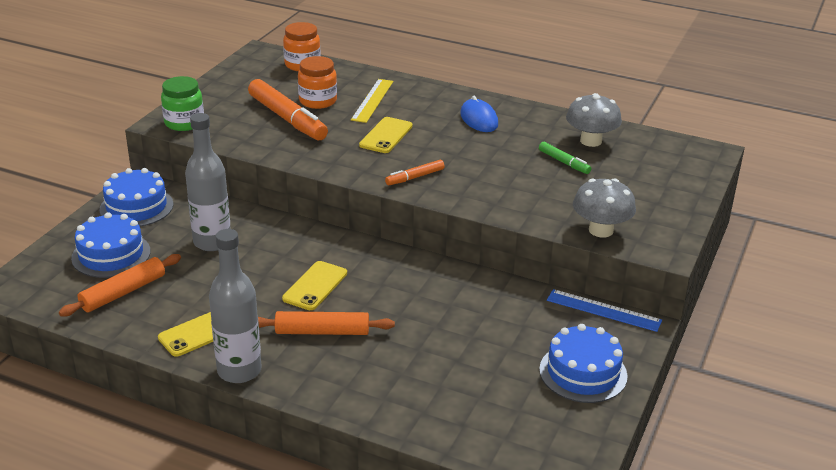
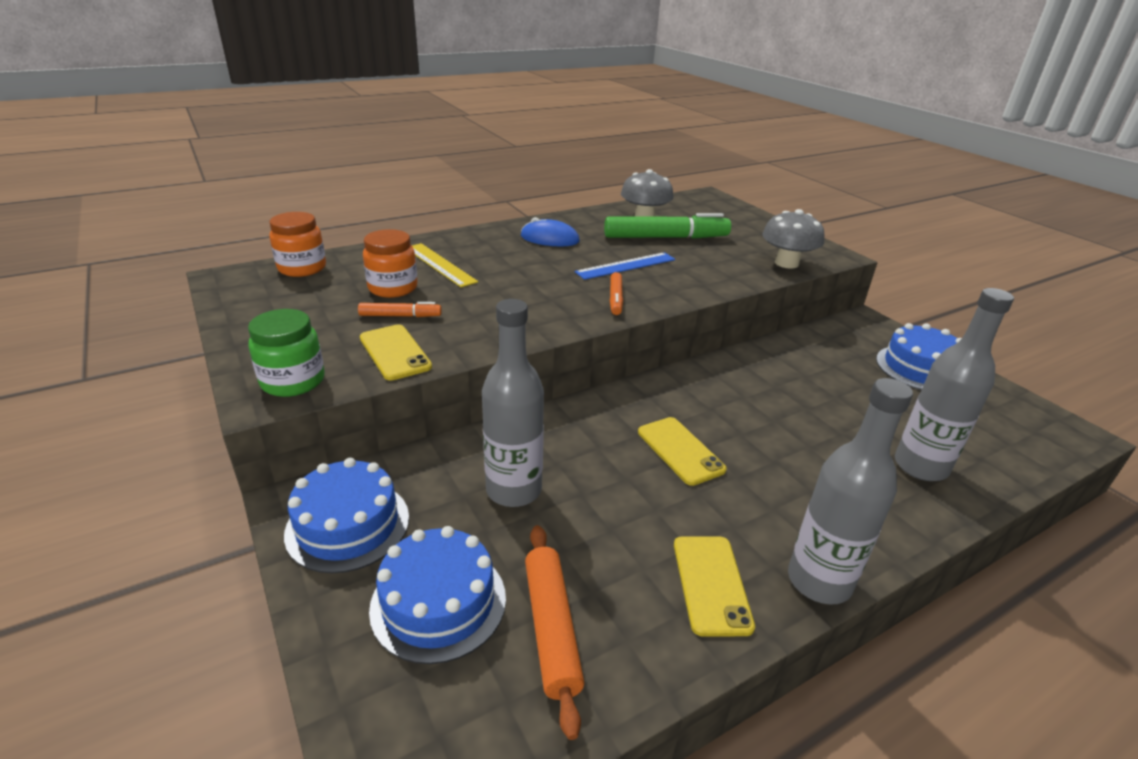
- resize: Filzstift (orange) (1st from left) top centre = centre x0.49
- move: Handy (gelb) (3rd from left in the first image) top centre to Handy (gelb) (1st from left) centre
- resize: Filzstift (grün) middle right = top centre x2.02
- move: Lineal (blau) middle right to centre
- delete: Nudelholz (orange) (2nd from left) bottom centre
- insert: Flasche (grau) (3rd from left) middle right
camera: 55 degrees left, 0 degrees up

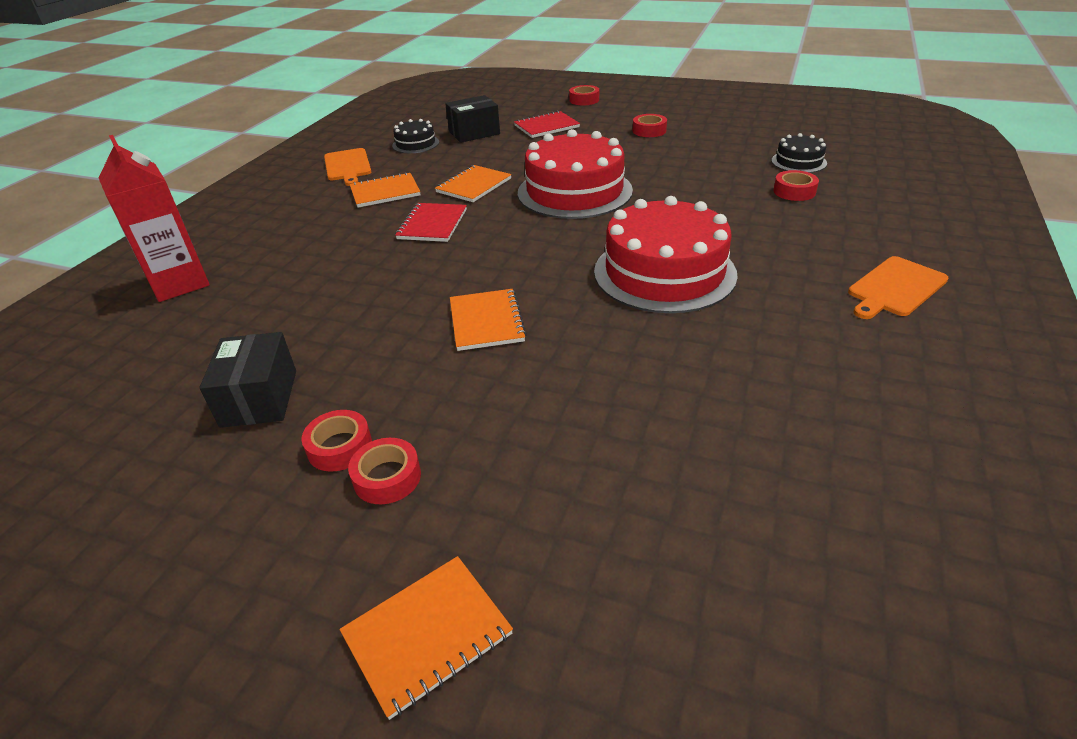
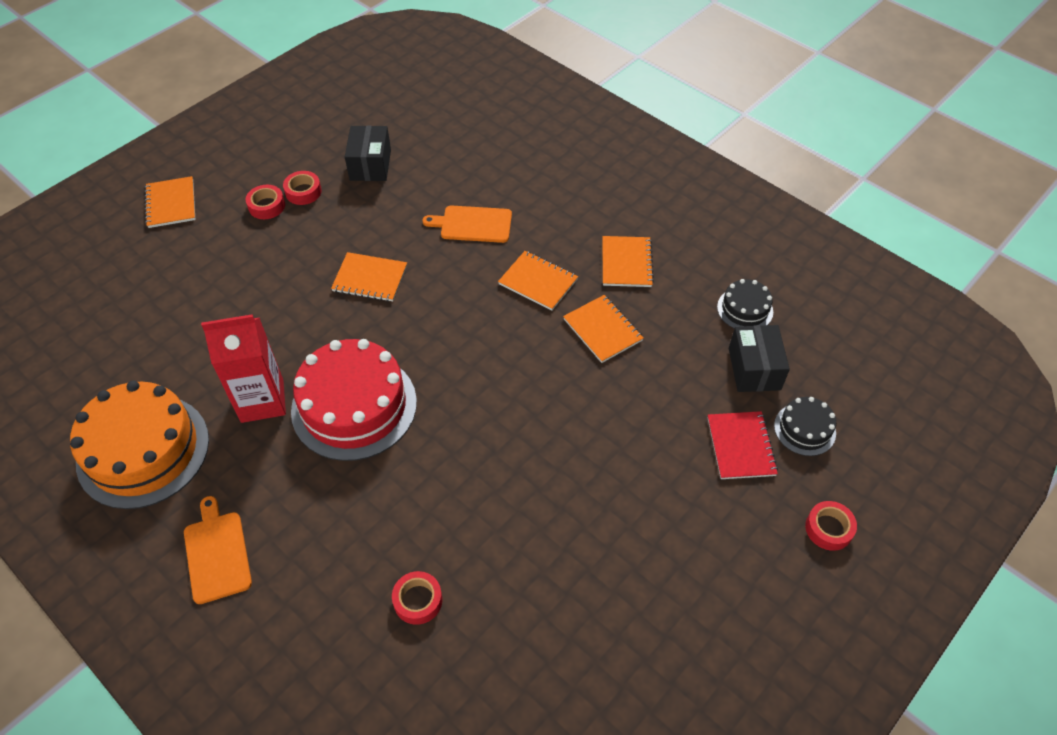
- delete: Klebeband (rot) (4th from left) top centre
- delete: Kuchen (rot) (1st from left) top centre
- move: Kuchen (schwarz) (2nd from left) top right to middle right
- move: Getränkekarton (rot) top left to middle left
- move: Schneidebrett (orange) (1st from left in the first image) top left to Schneidebrett (orange) (2nd from left) top centre
- recolor: Notizbuch (rot) (1st from left) top centre to Notizbuch (orange) (3rd from left) centre
- rotate: Schachtel (schwarz) (1st from left) middle left = top centre 75 degrees clockwise
- insert: Kuchen (orange) middle left
camera: 110 degrees right, 15 degrees up

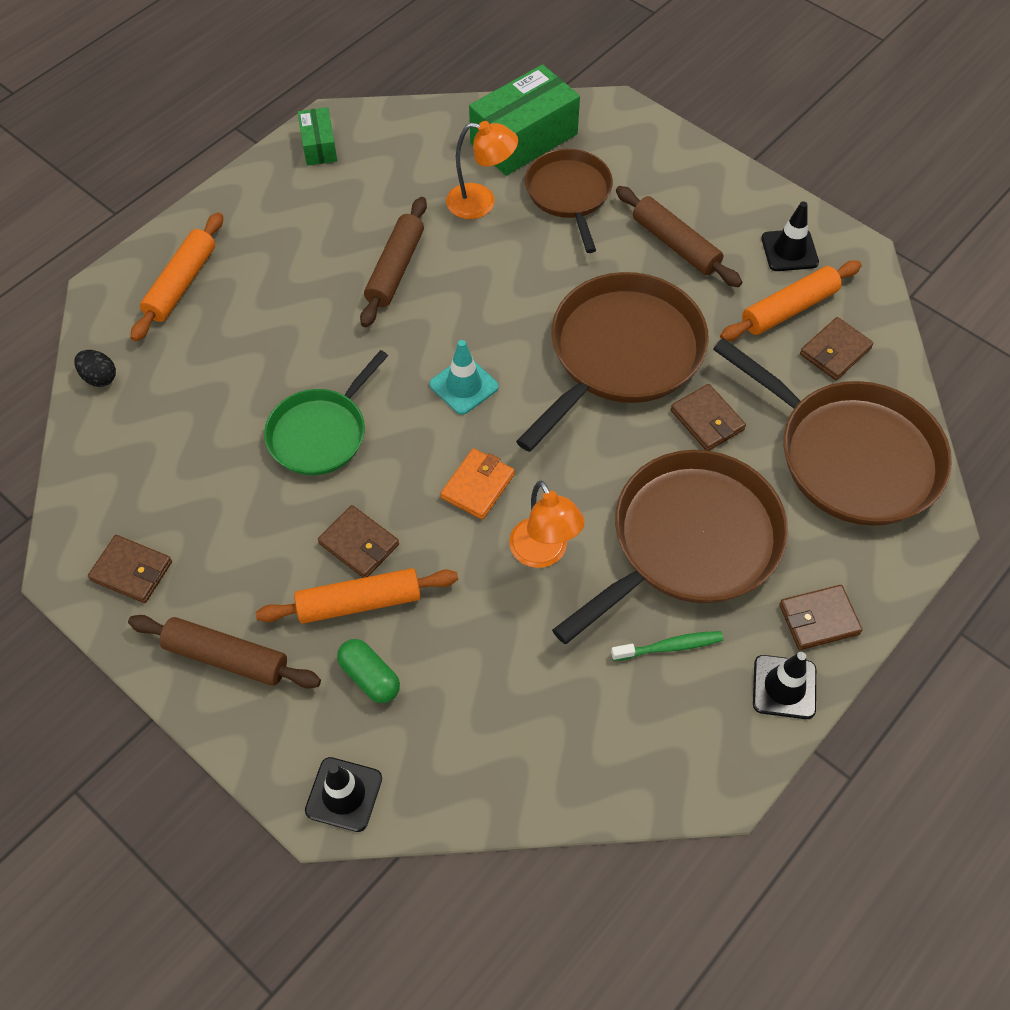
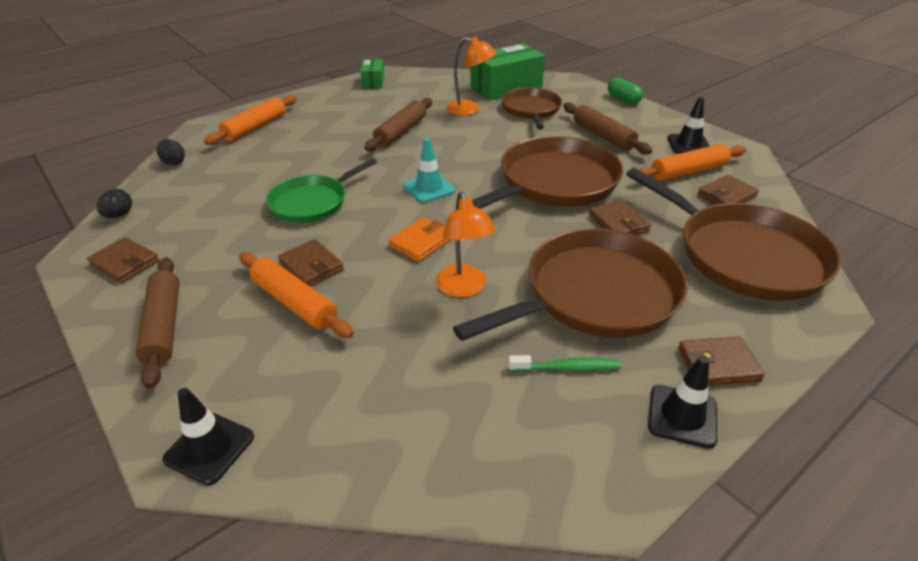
- rotate: Nudelholz (orange) (2nd from left) centre = middle left 45 degrees clockwise
- rotate: Nudelholz (braun) (1st from left) middle left = middle left 45 degrees clockwise
- move: Kapsel (grün) centre to top right
- insert: Ei (schwarz) (1st from left) middle left
camera: 10 degrees right, 20 degrees down

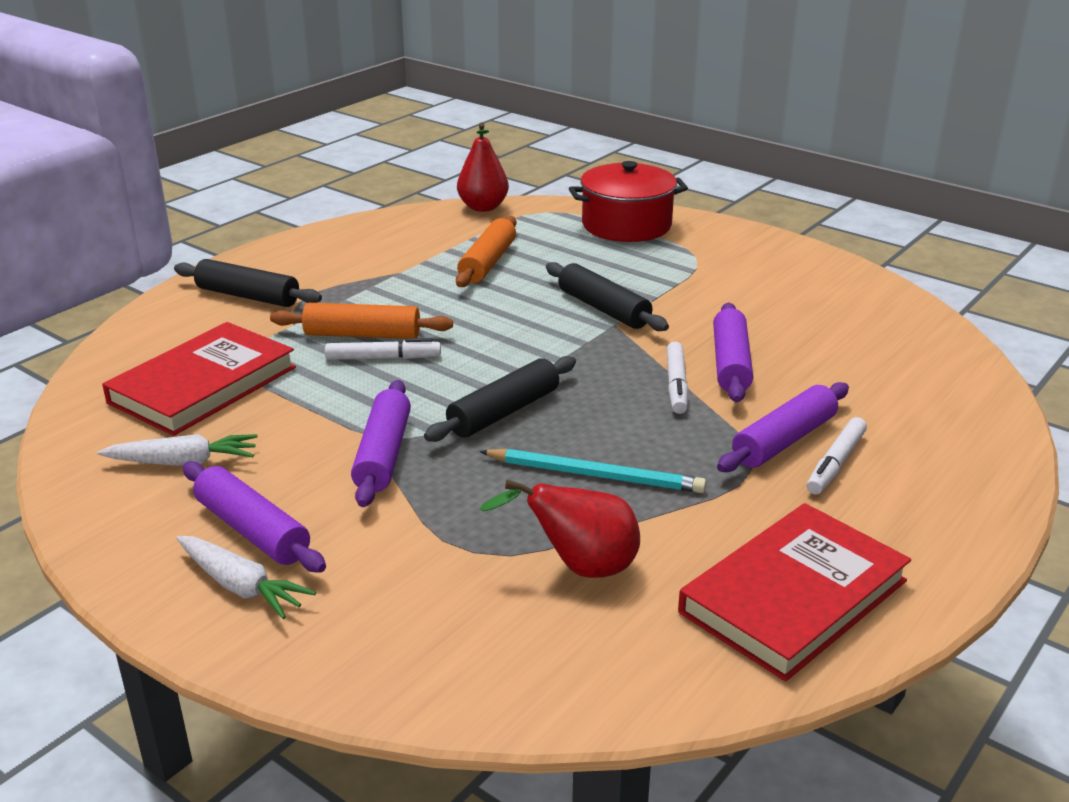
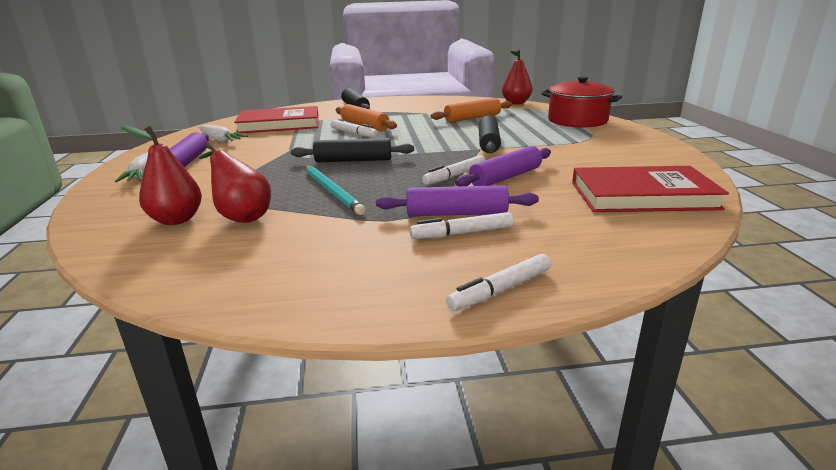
- delete: Nudelholz (lila) (2nd from left) centre
- move: Buch (rot) (2nd from left) bottom right to middle right
- insert: Birne (rot) (1st from left) middle left
- insert: Filzstift (weiß) (4th from left) centre
camera: 45 degrees right, 5 degrees down

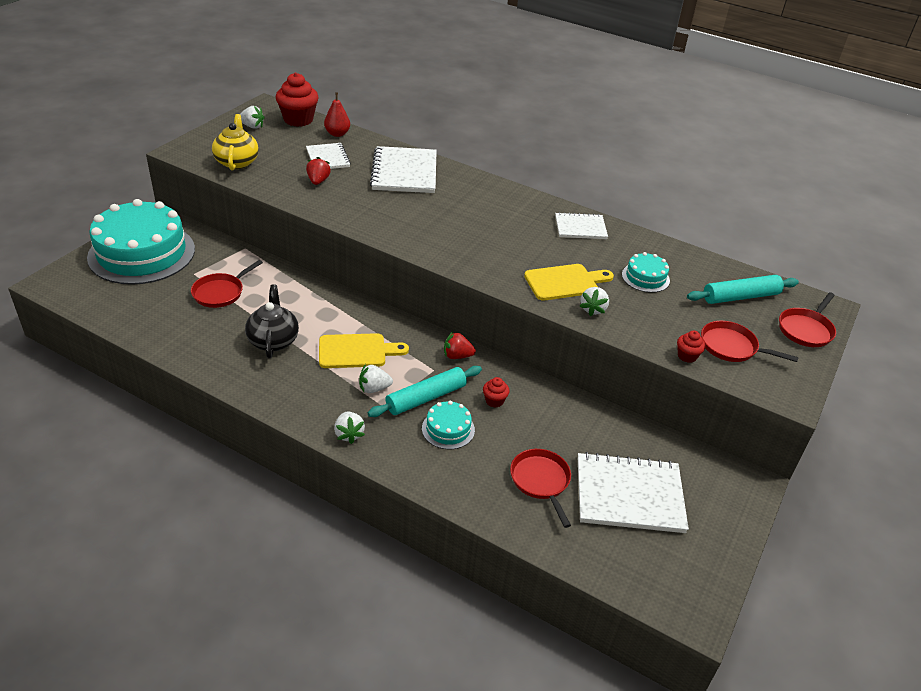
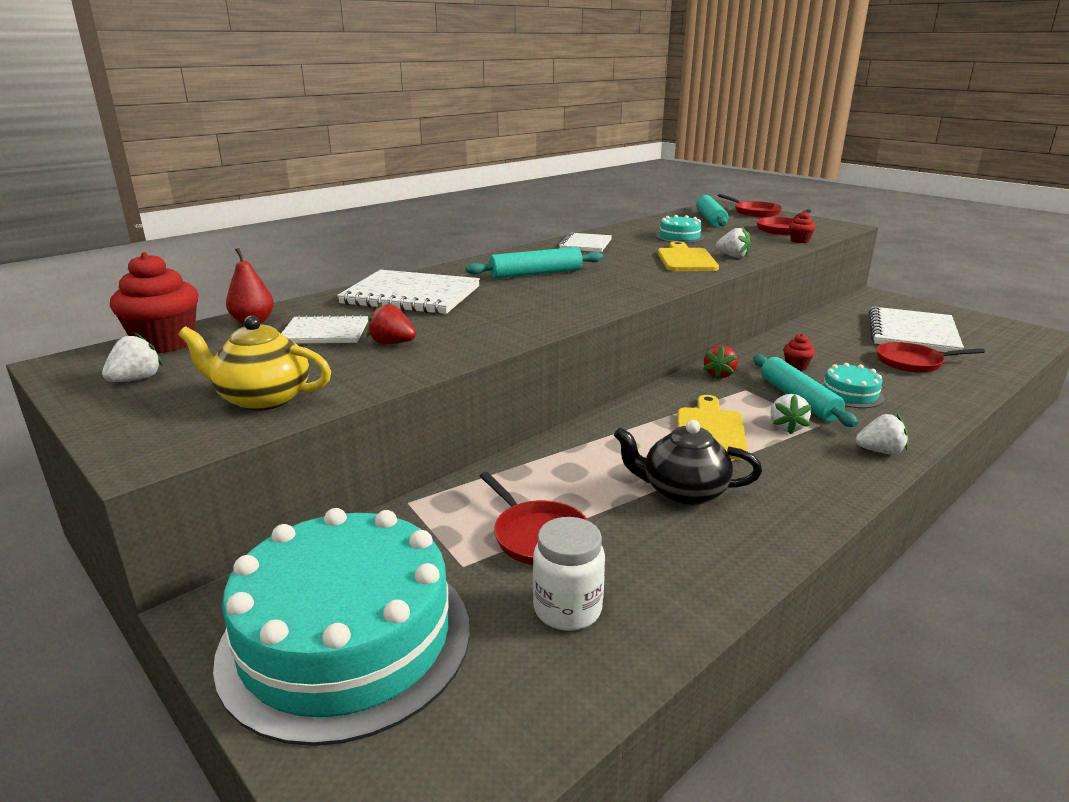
- insert: Nudelholz (türkis) (1st from left) top centre
- insert: Einmachglas (weiß) bottom centre
camera: 70 degrees left, 15 degrees down

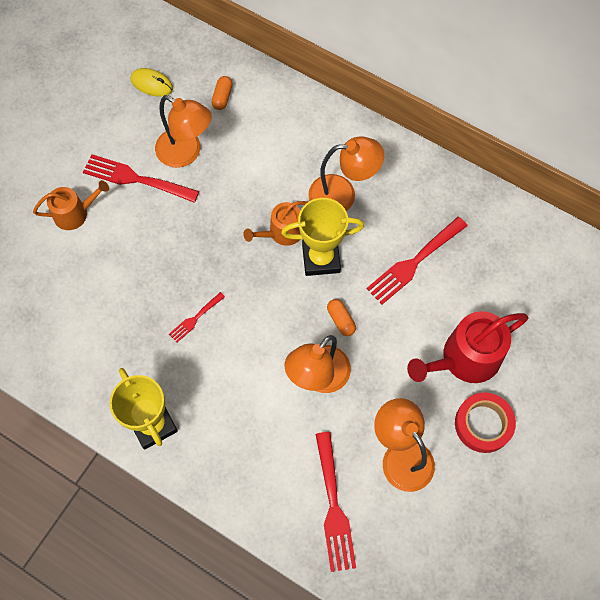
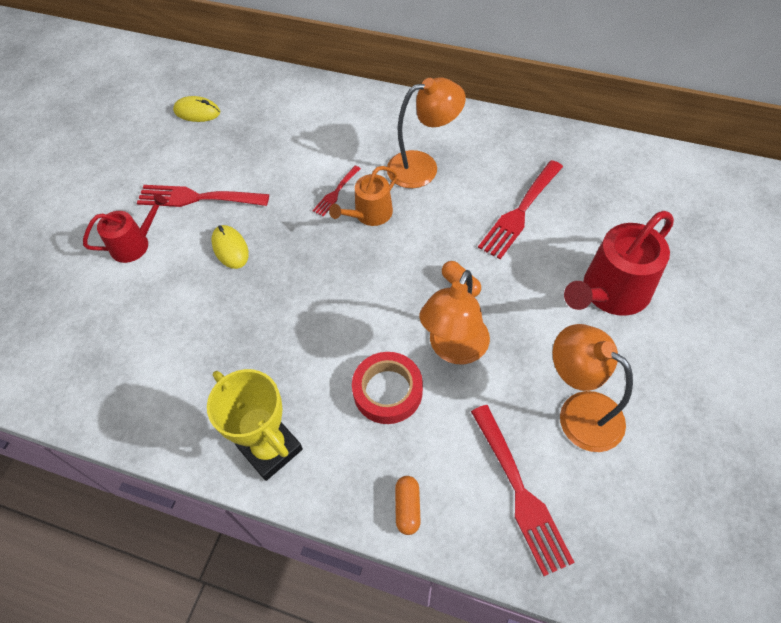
- move: Kapsel (orange) (1st from left) top centre to bottom centre
- delete: Lampe (orange) (1st from left) top left
- recolor: Gießkanne (orange) (1st from left) middle left to Gießkanne (rot) (1st from left) middle left
- delete: Pokal (gelb) (2nd from left) centre
- move: Gabel (rot) (2nd from left) middle left to top centre
- move: Klebeband (rot) bottom right to centre
- insert: Computermaus (gelb) (2nd from left) middle left
camera: 10 degrees left, 10 degrees down

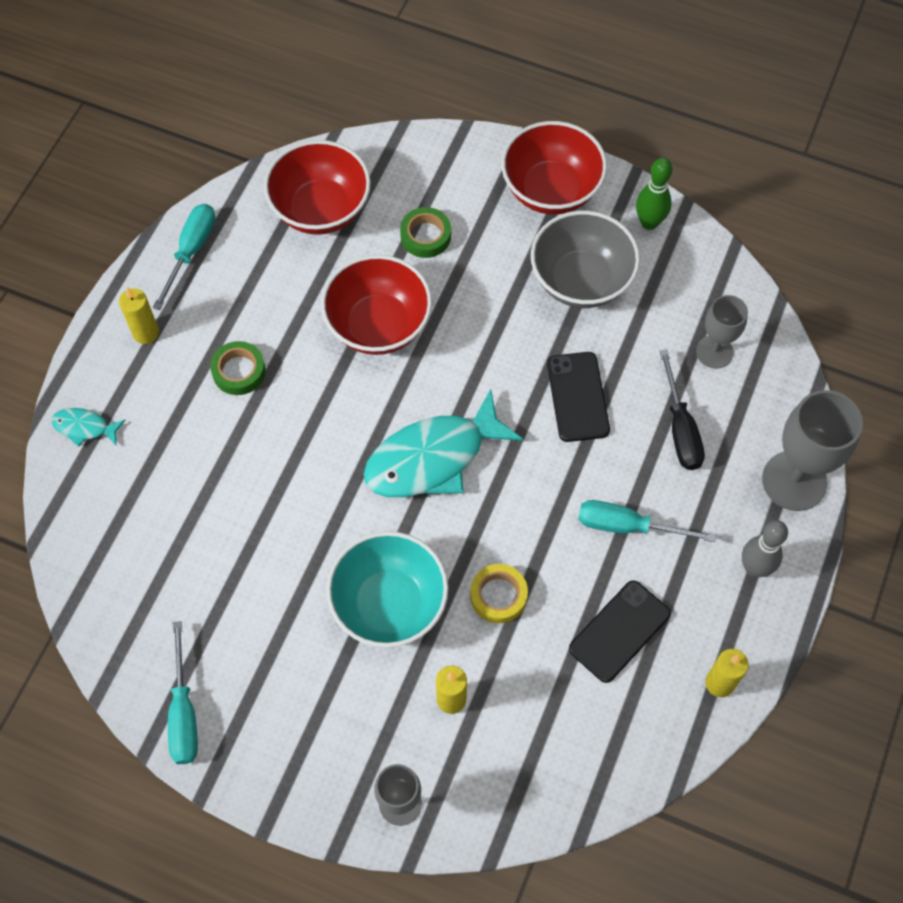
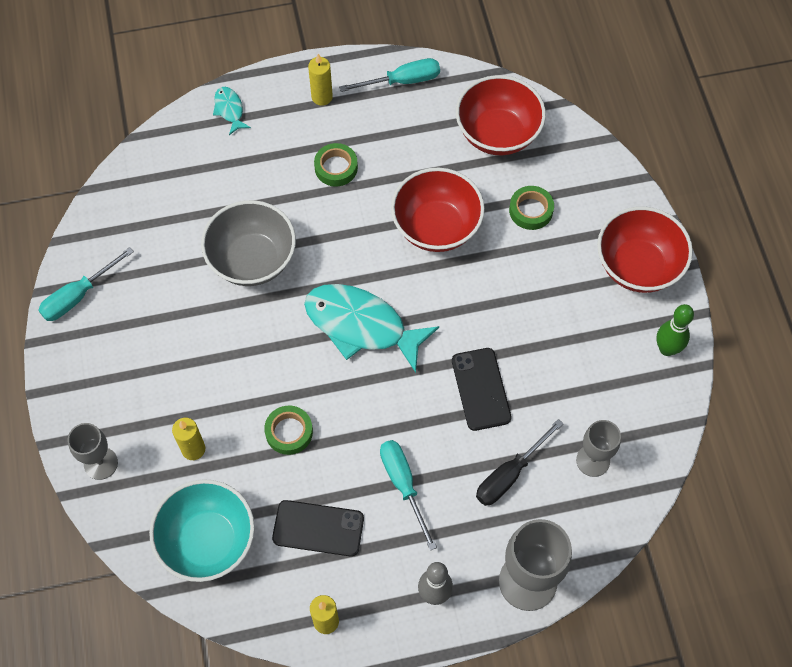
- move: Schüssel (grau) top centre to middle left
- rotate: Handy (schwarz) (1st from left in the first image) centre = centre 60 degrees counterclockwise
- move: Schüssel (türkis) centre to bottom left
- recolor: Klebeband (gelb) centre to Klebeband (grün) (1st from left) centre
camera: 55 degrees right, 0 degrees up

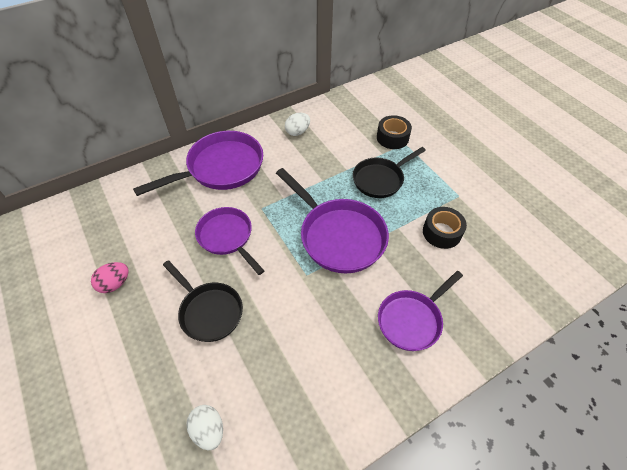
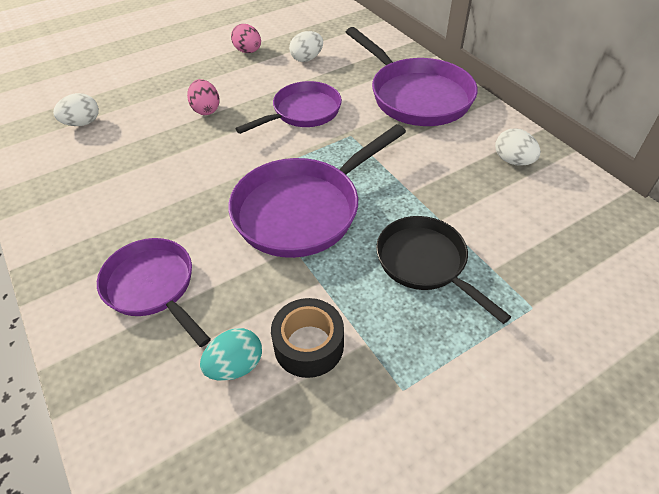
- delete: Klebeband (schwarz) (1st from left) top centre
- replace: Pfanne (schwarz) (1st from left) middle left to Ei (rosa) (1st from left) top left
- insert: Ei (weiß) (2nd from left) top centre
- insert: Ei (türkis) bottom centre
camera: 90 degrees right, 5 degrees down

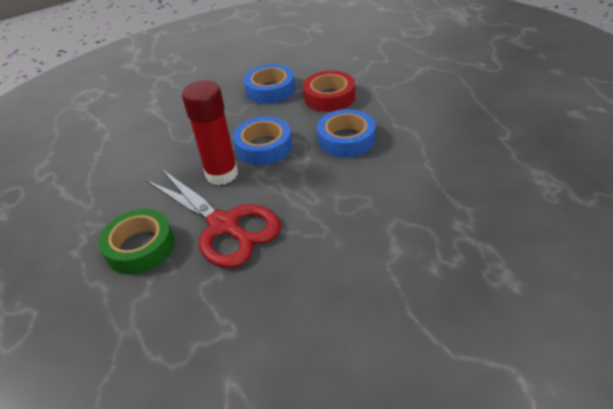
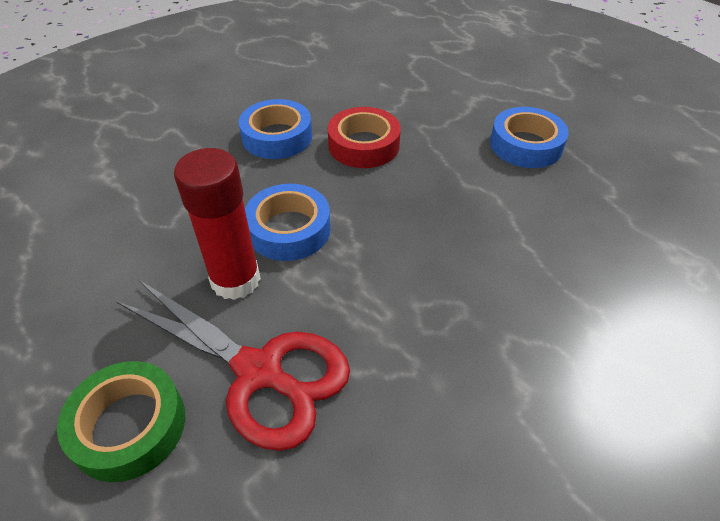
- move: Klebeband (blau) (3rd from left) top centre to top right
camera: 15 degrees left, 5 degrees up

